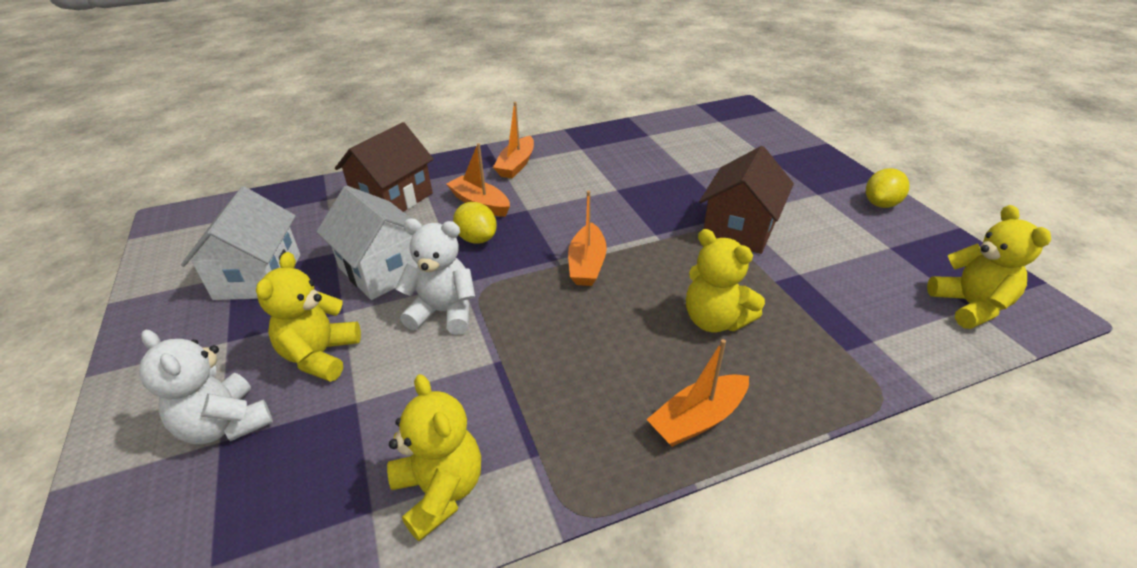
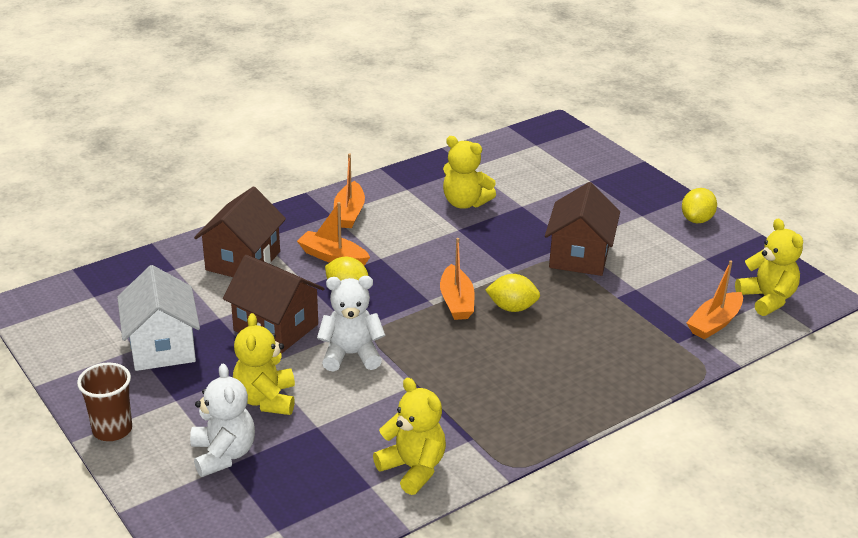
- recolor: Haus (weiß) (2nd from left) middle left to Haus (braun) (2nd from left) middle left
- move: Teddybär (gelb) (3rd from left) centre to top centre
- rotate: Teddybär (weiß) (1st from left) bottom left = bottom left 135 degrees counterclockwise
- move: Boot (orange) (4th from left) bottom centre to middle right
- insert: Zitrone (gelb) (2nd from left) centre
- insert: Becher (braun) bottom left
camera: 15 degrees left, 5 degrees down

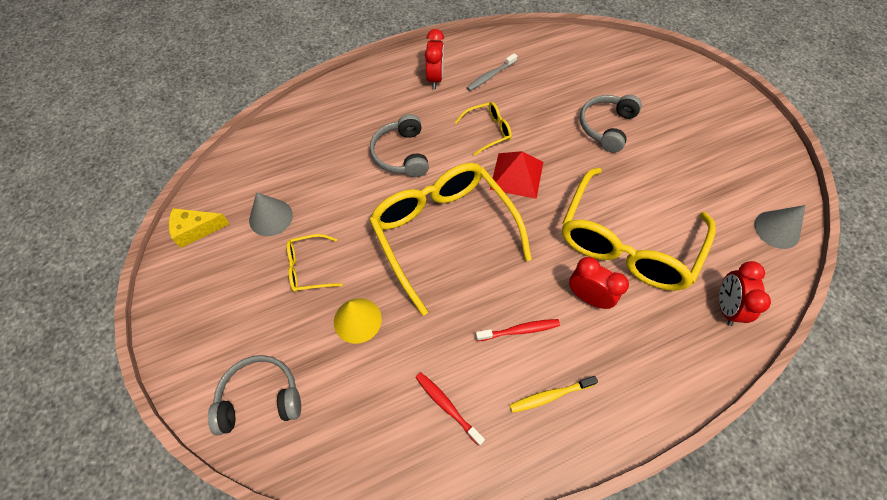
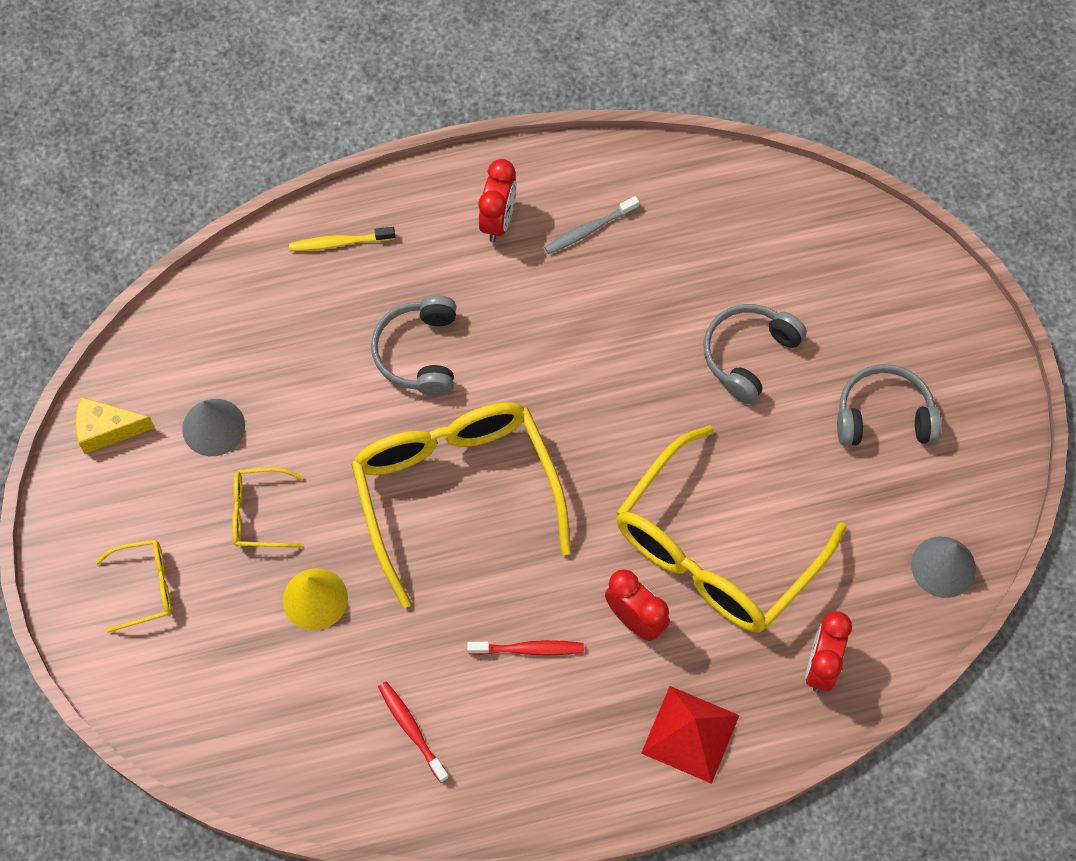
- move: Brille (gelb) (3rd from left in the first image) top centre to Brille (gelb) (1st from left) bottom left
- move: Pyramide (rot) centre to bottom centre
- move: Kopfhörer (grau) (1st from left in the first image) bottom left to Kopfhörer (grau) (3rd from left) middle right
- move: Zahnbürste (gelb) bottom centre to top left
camera: 10 degrees right, 5 degrees up

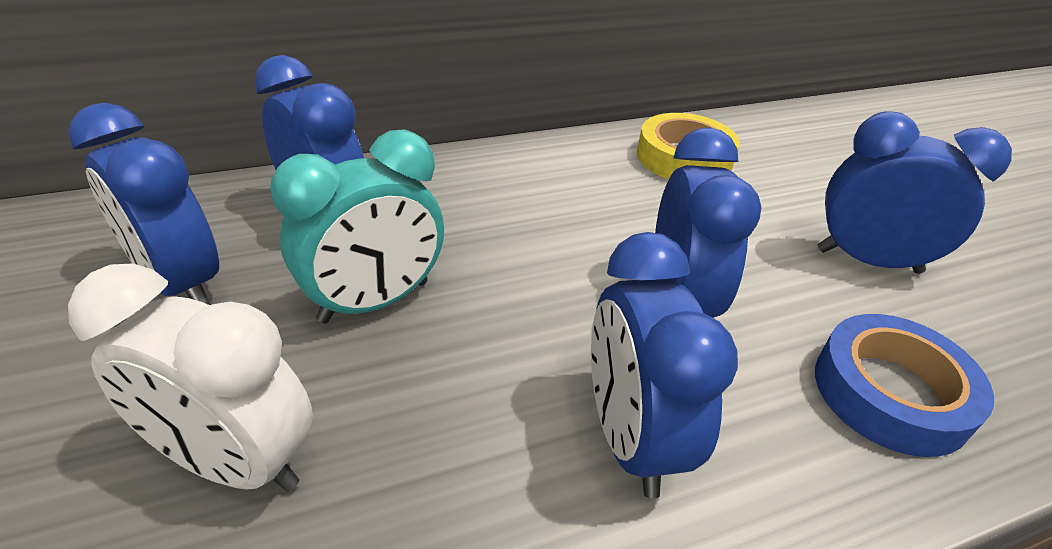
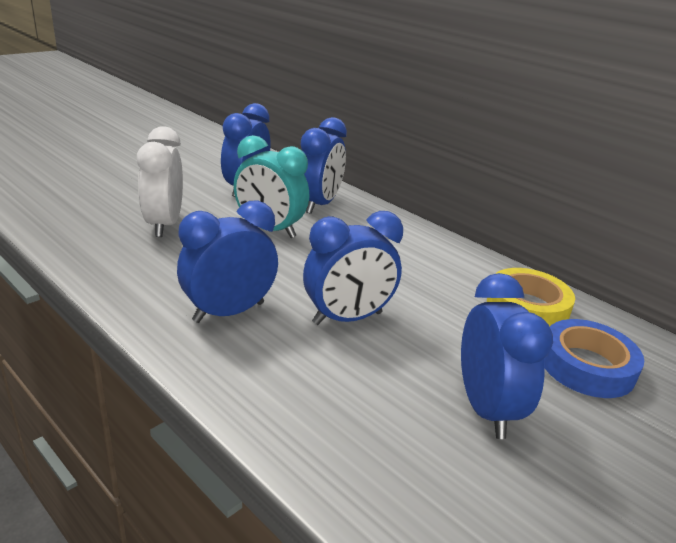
- move: Klebeband (blau) bottom right to middle right
camera: 65 degrees right, 10 degrees down

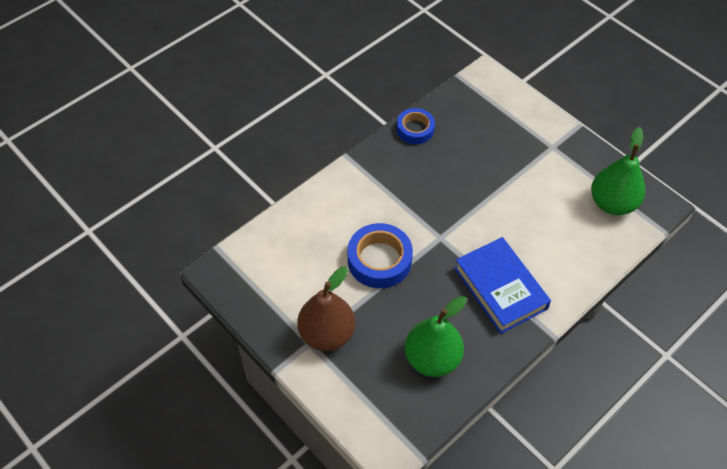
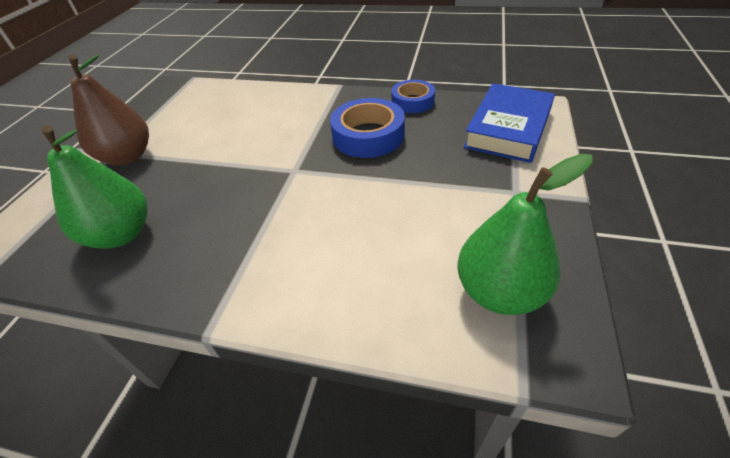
- move: Klebeband (blau) (1st from left) centre to top centre
- move: Buch (blau) middle right to top right
camera: 60 degrees right, 10 degrees down

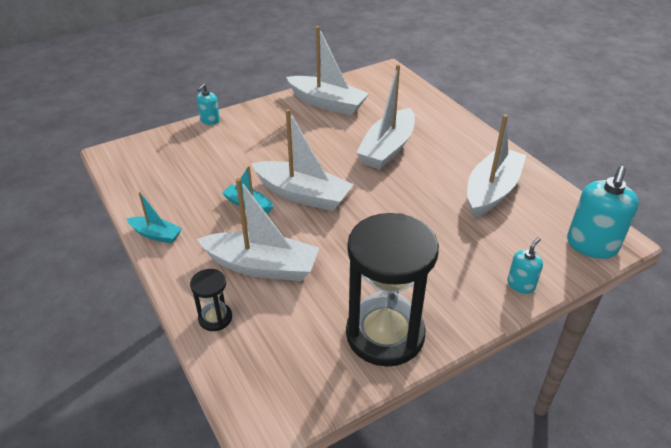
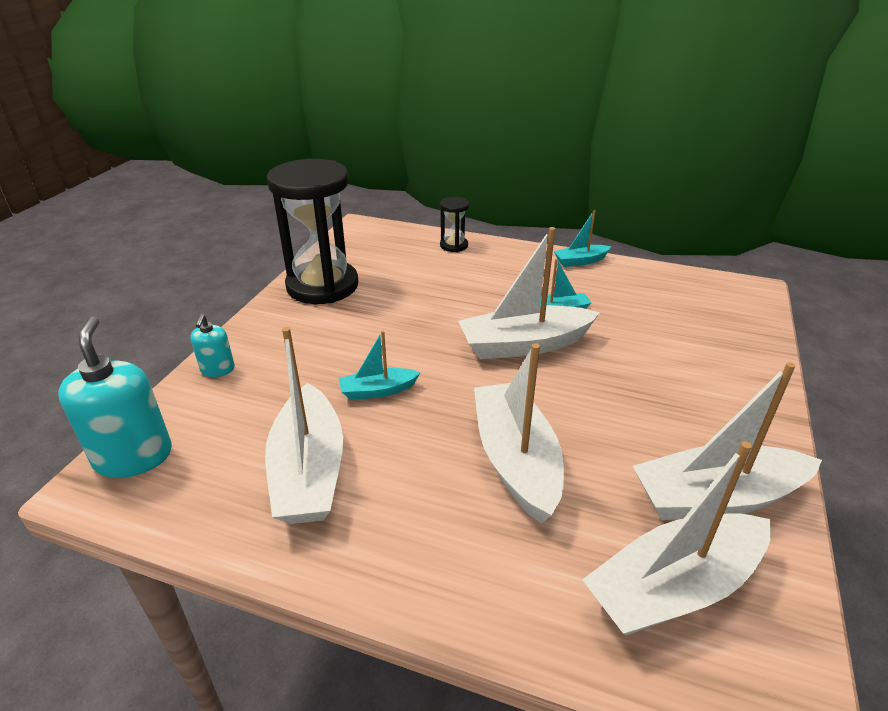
- delete: Seifenspender (türkis) (1st from left) top left
- move: Boot (weiß) (1st from left in the first image) centre to Boot (weiß) (4th from left) bottom right
- insert: Boot (türkis) (1st from left) centre
camera: 140 degrees right, 5 degrees down

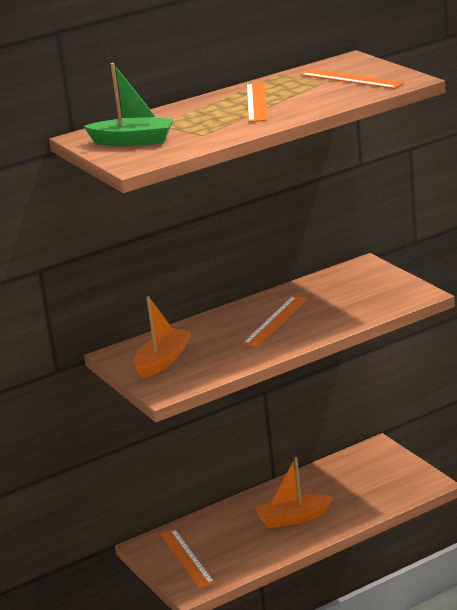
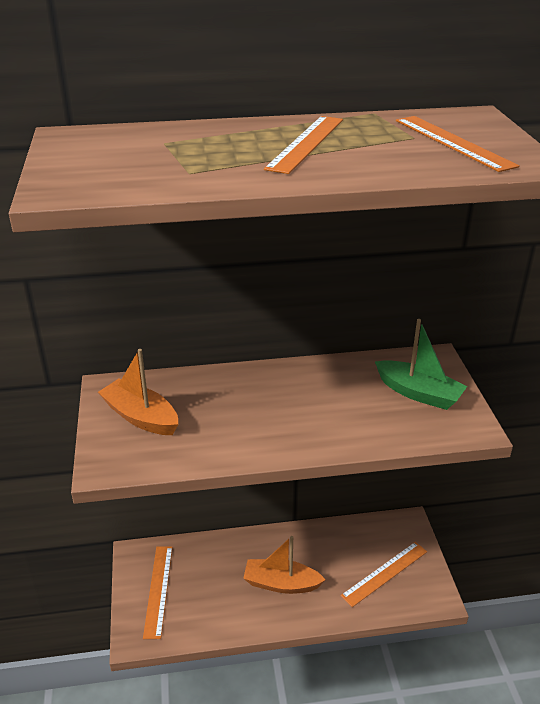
- move: Boot (grün) top left to middle right
- rotate: Boot (orange) (1st from left) centre = middle left 105 degrees counterclockwise
- move: Lineal (orange) (3rd from left) centre to bottom right
camera: 20 degrees right, 10 degrees up

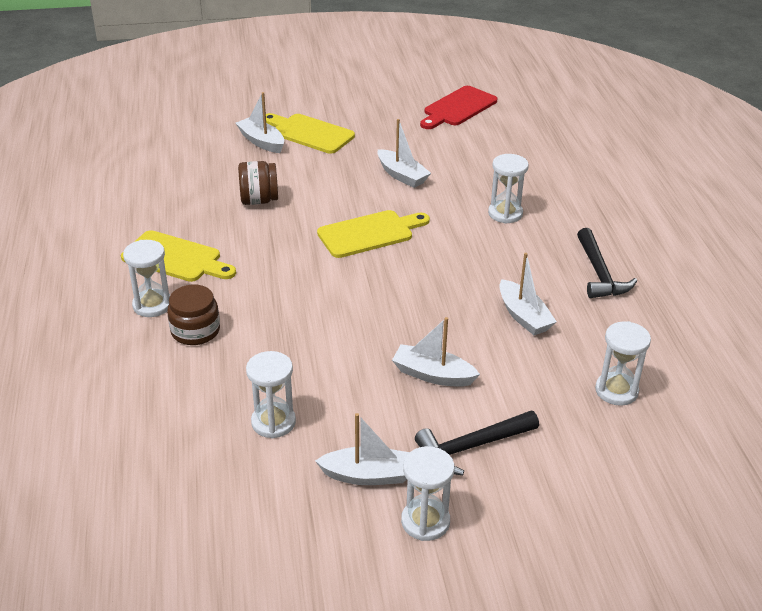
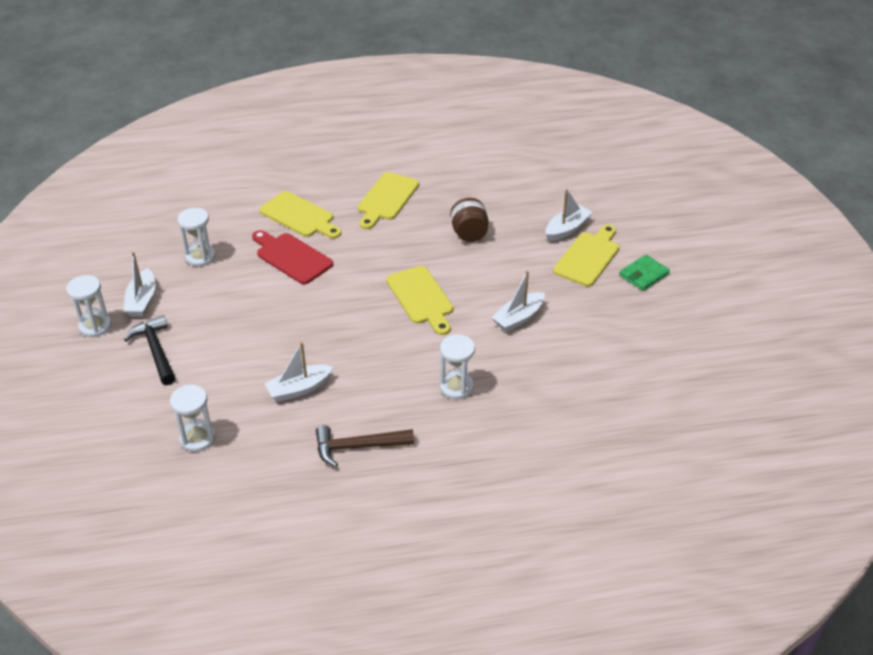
- move: Schneidebrett (rot) top centre to centre
- recolor: Hammer (schwarz) (2nd from left) middle right to Hammer (braun) bottom centre
- delete: Sanduhr (weiß) (1st from left) middle left
- replace: Einmachglas (braun) (1st from left) middle left to Schneidebrett (gelb) (1st from left) top centre
- delete: Boot (weiß) (4th from left) centre
- insert: Geldbörse (grün) middle right
camera: 90 degrees right, 5 degrees up

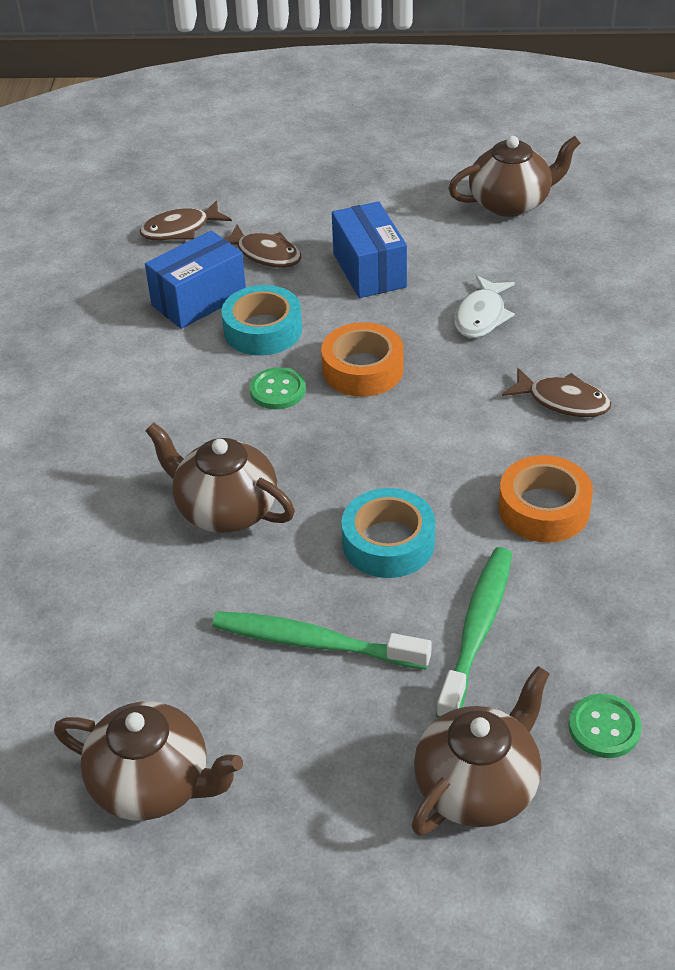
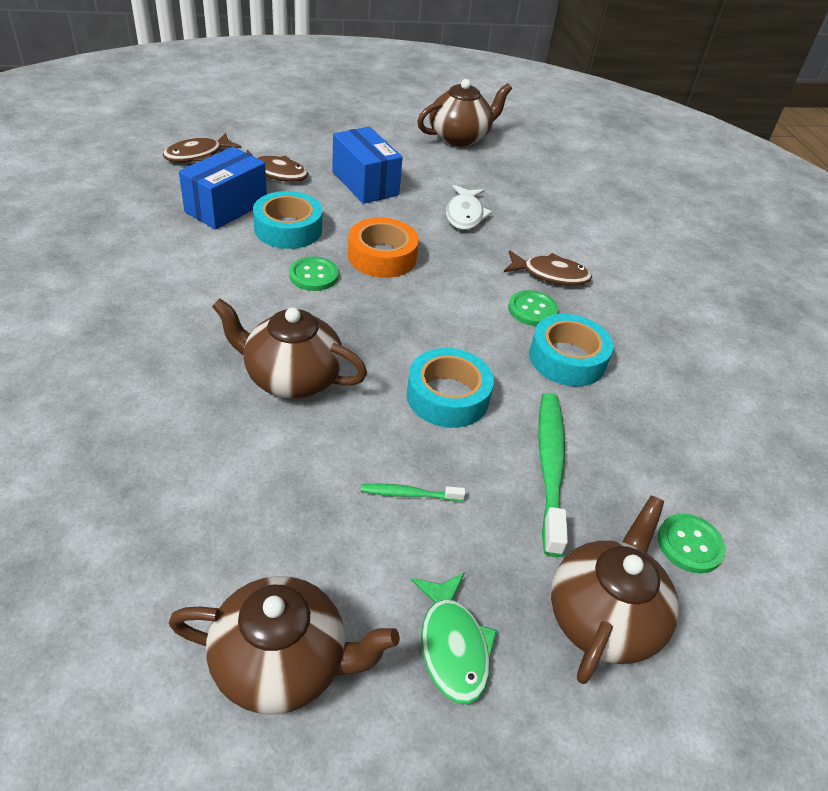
- recolor: Klebeband (orange) (2nd from left) middle right to Klebeband (türkis) (3rd from left) middle right
- resize: Zahnbürste (grün) (1st from left) centre = centre x0.49
- insert: Knopf (grün) (2nd from left) centre
- insert: Fisch (grün) bottom centre
camera: 20 degrees left, 0 degrees up

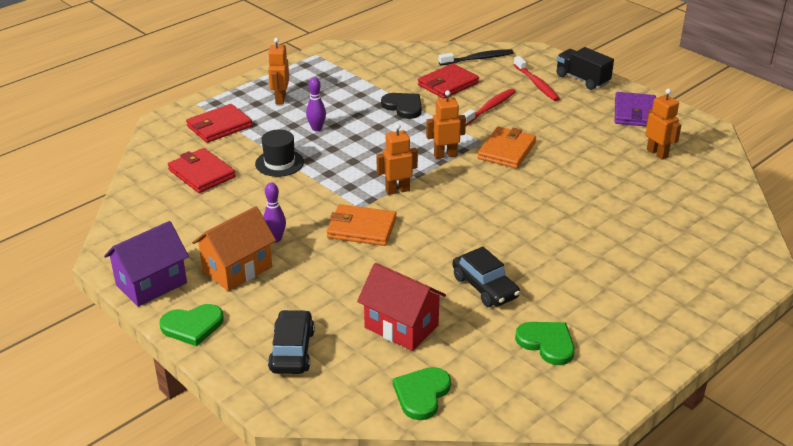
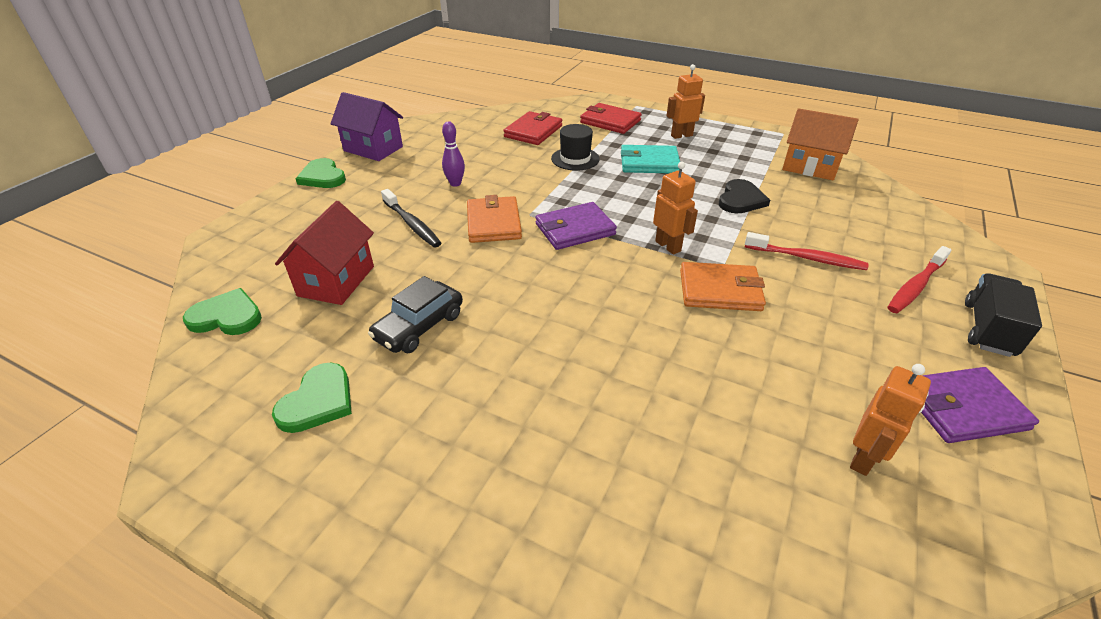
- move: Zahnbürste (schwarz) top centre to centre
- delete: Geldbörse (rot) (3rd from left) top centre
- replace: Bowlingkegel (lila) (2nd from left) top centre to Geldbörse (türkis) top centre
- replace: Roboter (orange) (2nd from left) centre to Geldbörse (lila) (1st from left) centre
- move: Haus (orange) middle left to top right
- delete: Auto (schwarz) (1st from left) bottom centre
camera: 70 degrees right, 5 degrees up

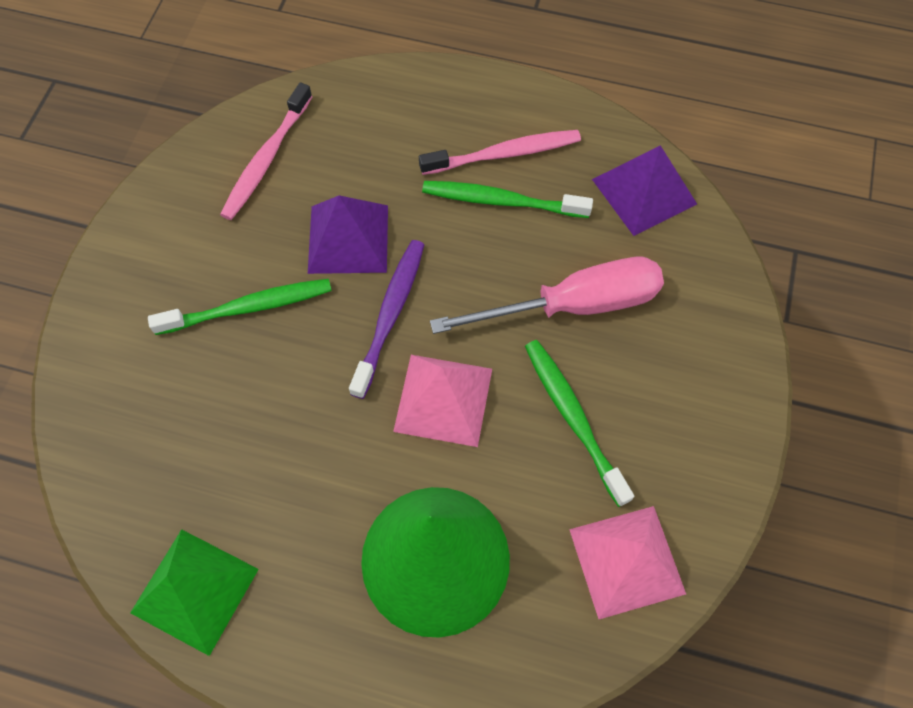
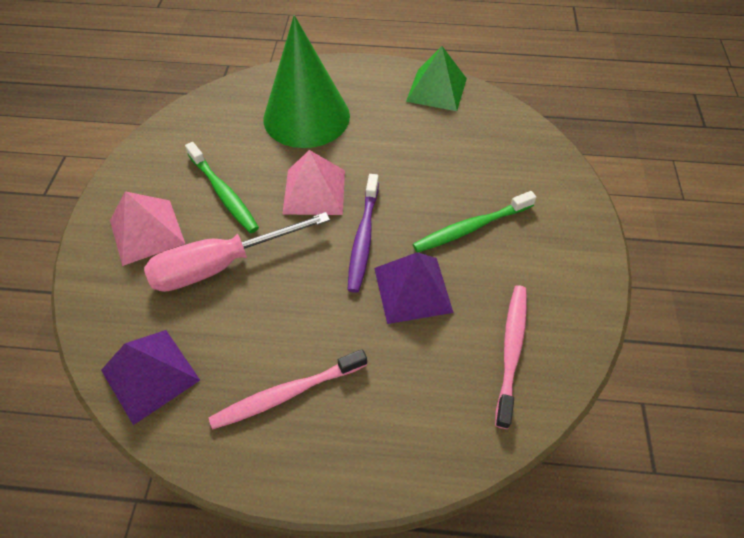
- delete: Zahnbürste (grün) (2nd from left) top centre
- move: Pyramide (rosa) (2nd from left in the first image) bottom right to Pyramide (rosa) (1st from left) middle left
camera: 170 degrees right, 10 degrees down

